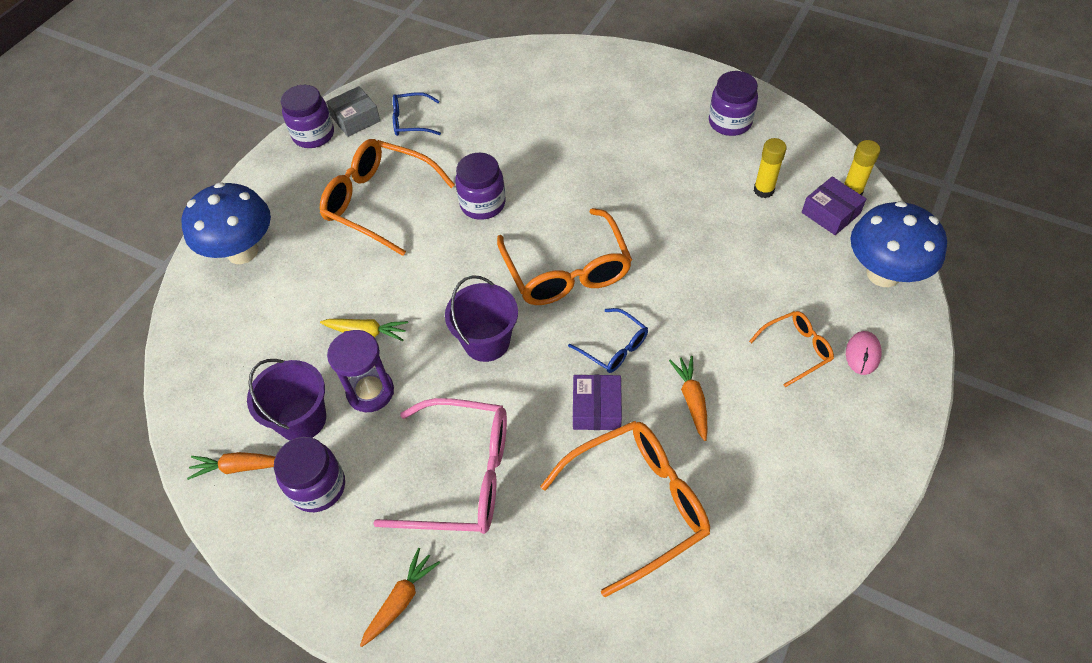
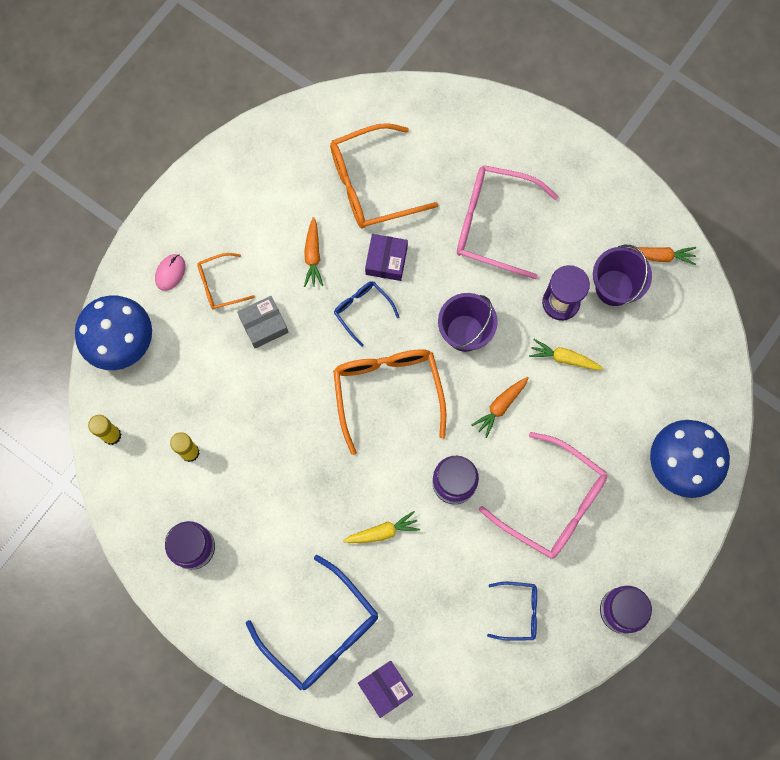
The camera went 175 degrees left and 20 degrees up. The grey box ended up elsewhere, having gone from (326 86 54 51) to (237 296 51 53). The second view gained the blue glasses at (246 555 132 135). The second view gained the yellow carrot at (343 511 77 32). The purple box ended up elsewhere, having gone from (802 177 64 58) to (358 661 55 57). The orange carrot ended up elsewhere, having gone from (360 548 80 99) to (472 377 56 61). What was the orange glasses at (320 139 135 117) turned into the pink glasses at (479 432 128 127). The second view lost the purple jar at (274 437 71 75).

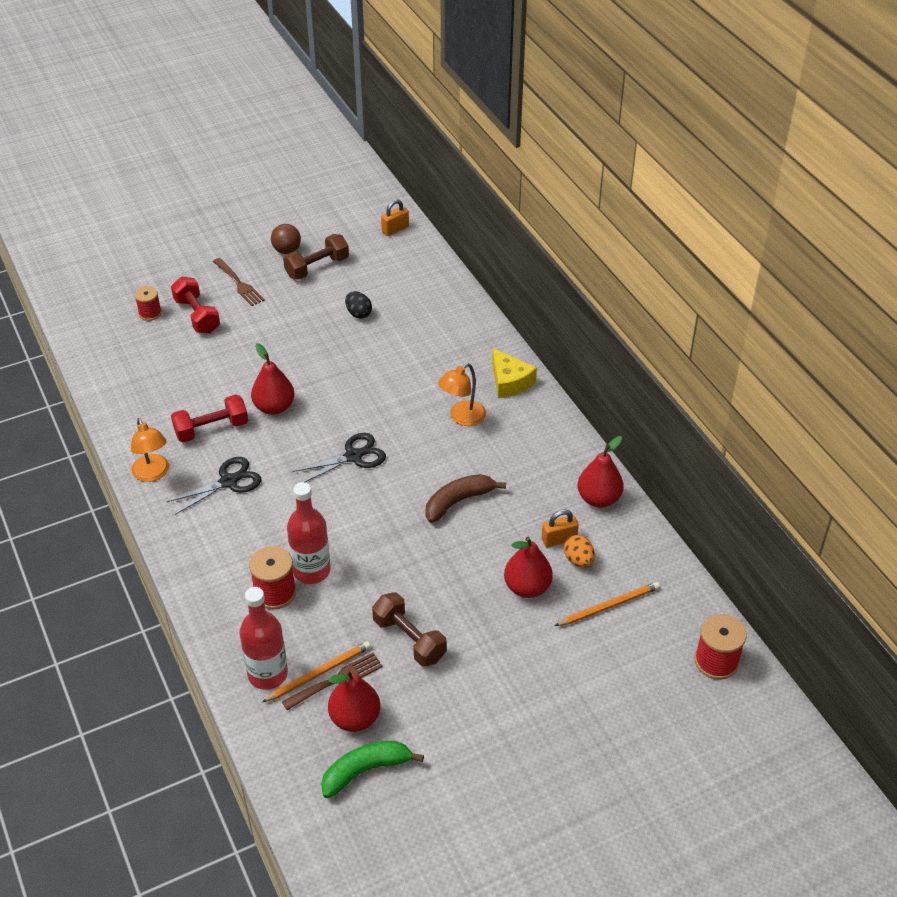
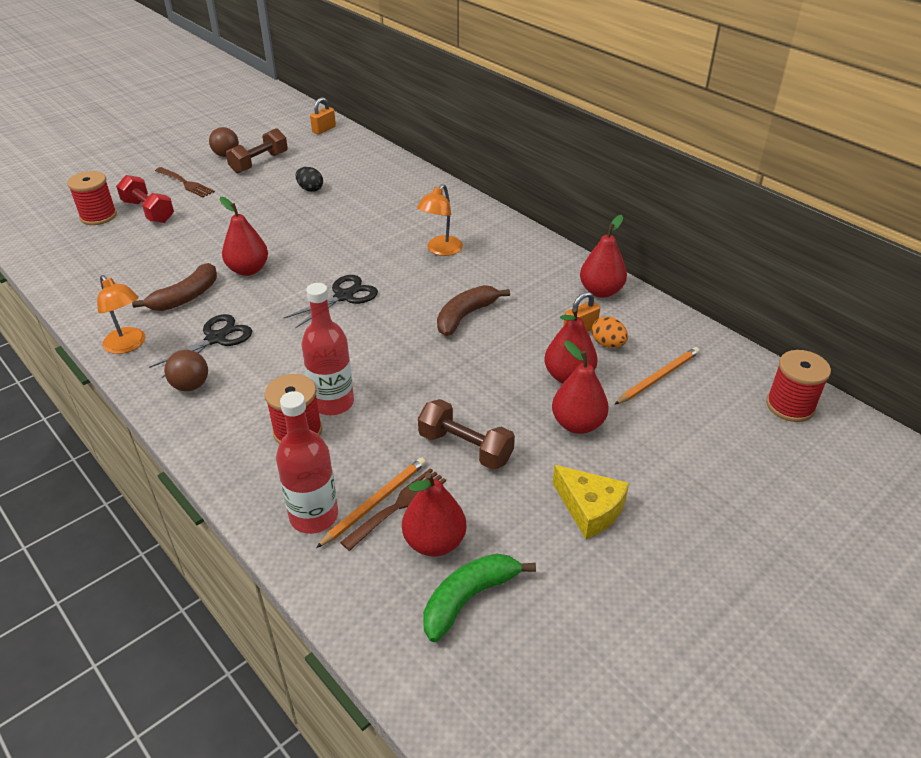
The camera went 15 degrees left and 5 degrees down. The size of the red spool at (134 286 28 35) changed by a factor of 1.52. Where the red dumbbell stood at (171 394 77 48), the brown banana came to stand at (132 263 85 48). The second view gained the brown ball at (164 350 44 41). The second view gained the red pear at (552 341 57 93). The yellow cheese ended up elsewhere, having gone from (492 348 45 50) to (553 465 76 74).

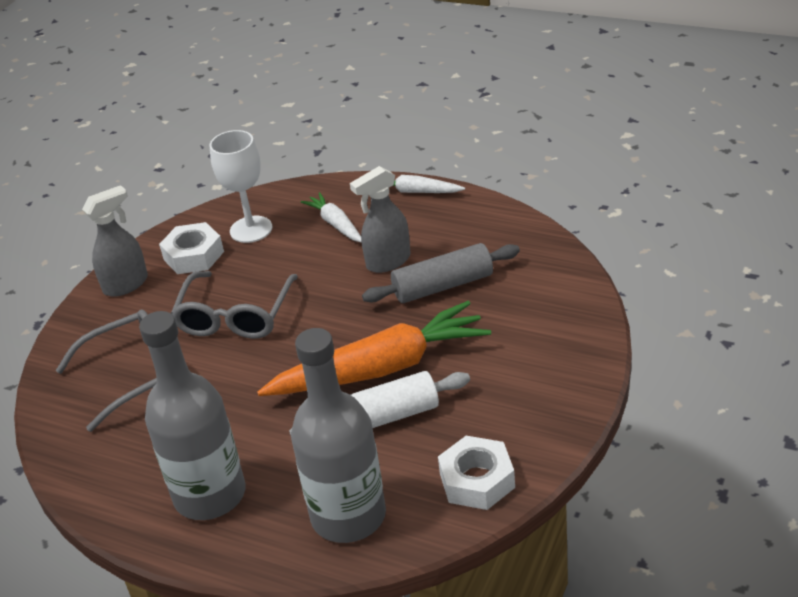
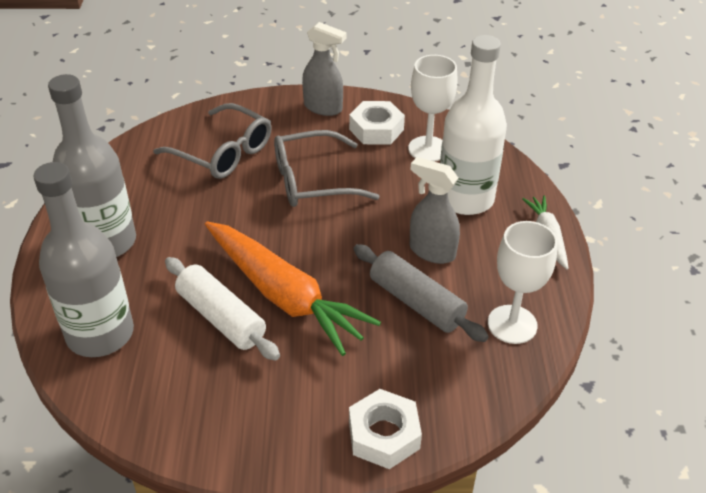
The camera went 60 degrees right and 5 degrees up. The white nut ended up elsewhere, having gone from (438 436 77 74) to (349 389 73 80). Where the white carrot stood at (301 192 60 50), the white bottle came to stand at (440 35 67 180). The second view gained the white goblet at (488 221 69 123).

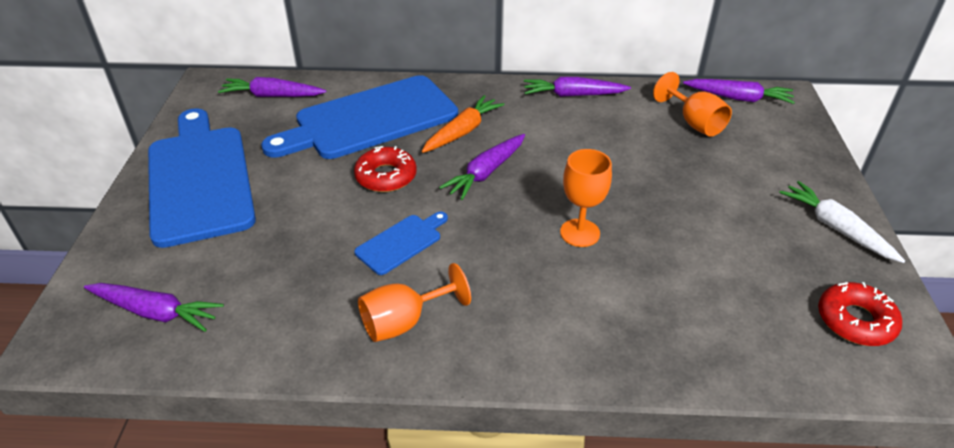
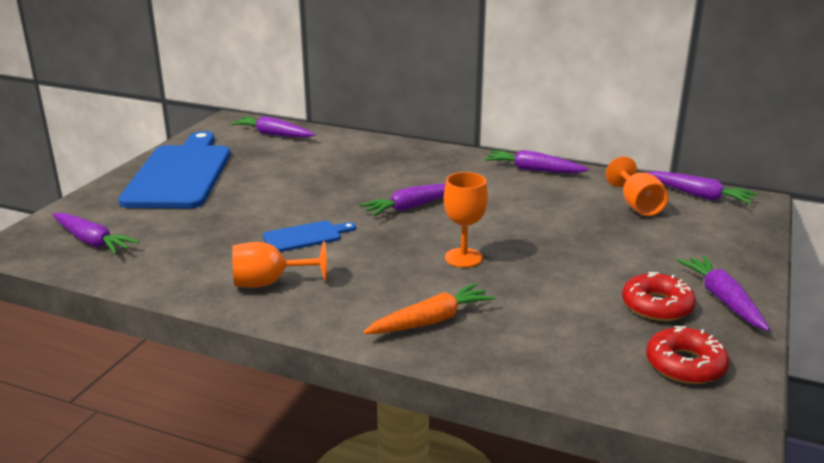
The camera went 20 degrees right and 15 degrees down. The orange carrot ended up elsewhere, having gone from (422 95 82 58) to (363 283 132 51). The red donut ended up elsewhere, having gone from (354 146 63 46) to (622 272 74 49). What was the white carrot at (779 181 126 82) turned into the purple carrot at (677 256 93 75). The second view lost the blue cutting board at (261 75 197 84).

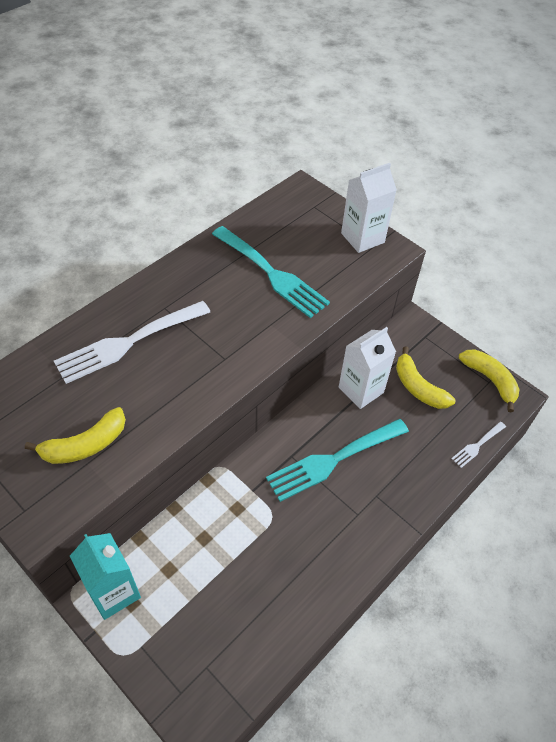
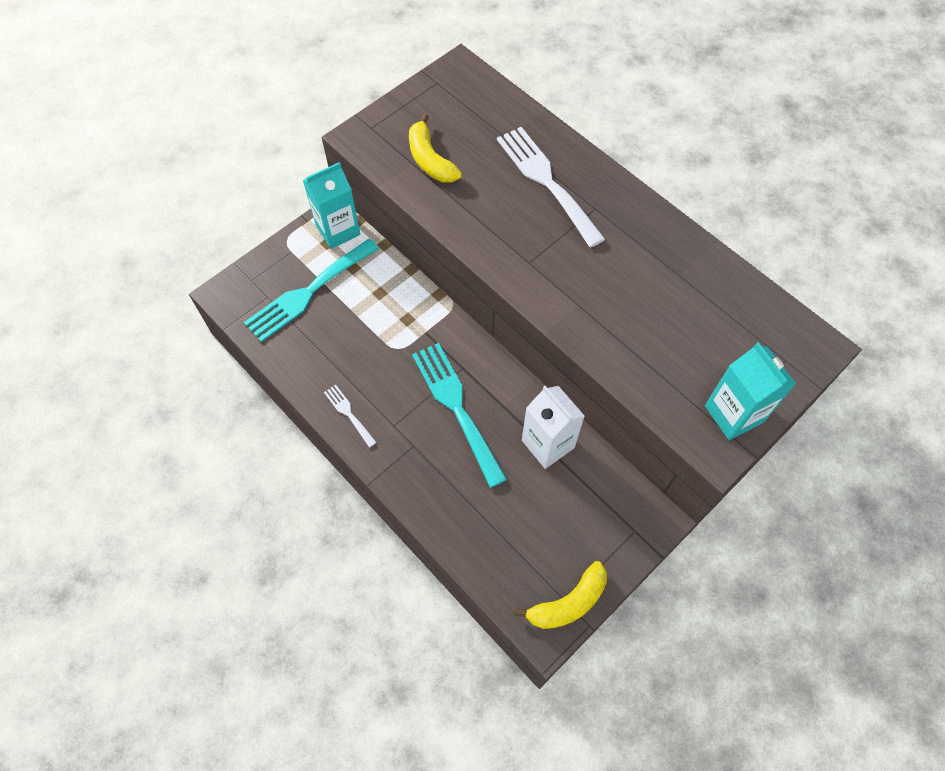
The camera went 95 degrees right and 10 degrees up. The turquoise fork ended up elsewhere, having gone from (212 226 118 92) to (244 239 135 103). The white fork ended up elsewhere, having gone from (451 422 55 46) to (324 385 53 63). What was the white carton at (341 163 56 90) turned into the turquoise carton at (705 342 91 98). The second view lost the yellow banana at (396 346 60 63).

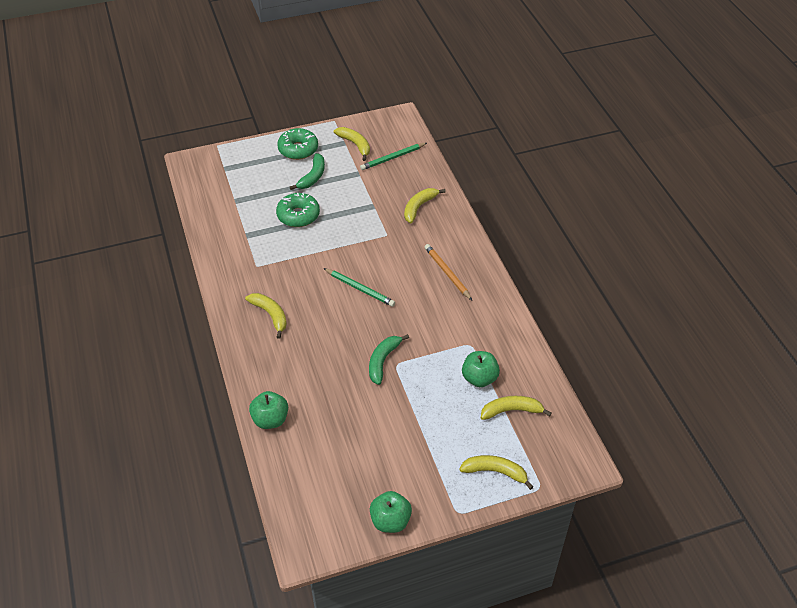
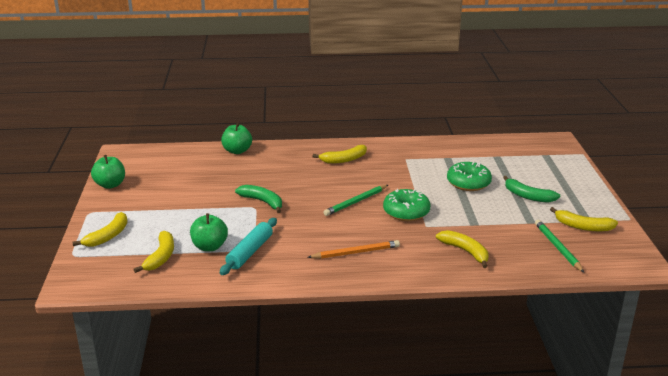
The camera went 105 degrees right and 20 degrees down. The second view gained the turquoise rolling pin at (220 218 57 57). The green donut ended up elsewhere, having gone from (277 128 41 32) to (383 189 47 32). The yellow banana at (334 127 36 34) ended up facing another way, 45 degrees clockwise from before.

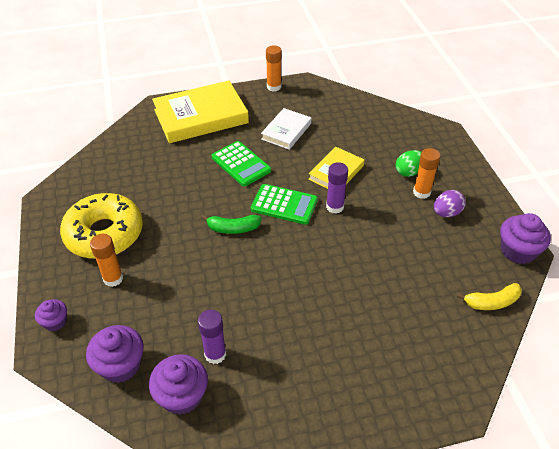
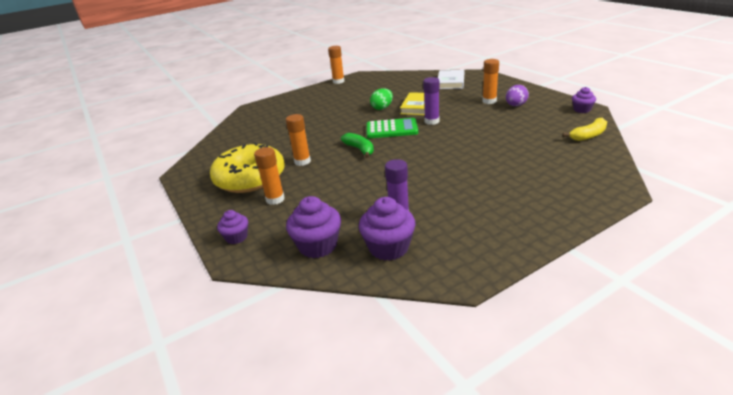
The camera went 15 degrees left and 15 degrees down. The second view gained the orange glue stick at (286 114 25 52). The green banana at (201 214 61 20) ended up facing another way, 105 degrees counterclockwise from before. The green egg ended up elsewhere, having gone from (396 150 25 27) to (370 88 23 22). The white book ended up elsewhere, having gone from (261 108 51 42) to (438 70 26 19). The size of the purple cupcake at (500 213 51 51) changed by a factor of 0.59. The second view lost the yellow book at (152 81 97 62). The second view lost the green calculator at (212 141 59 46).

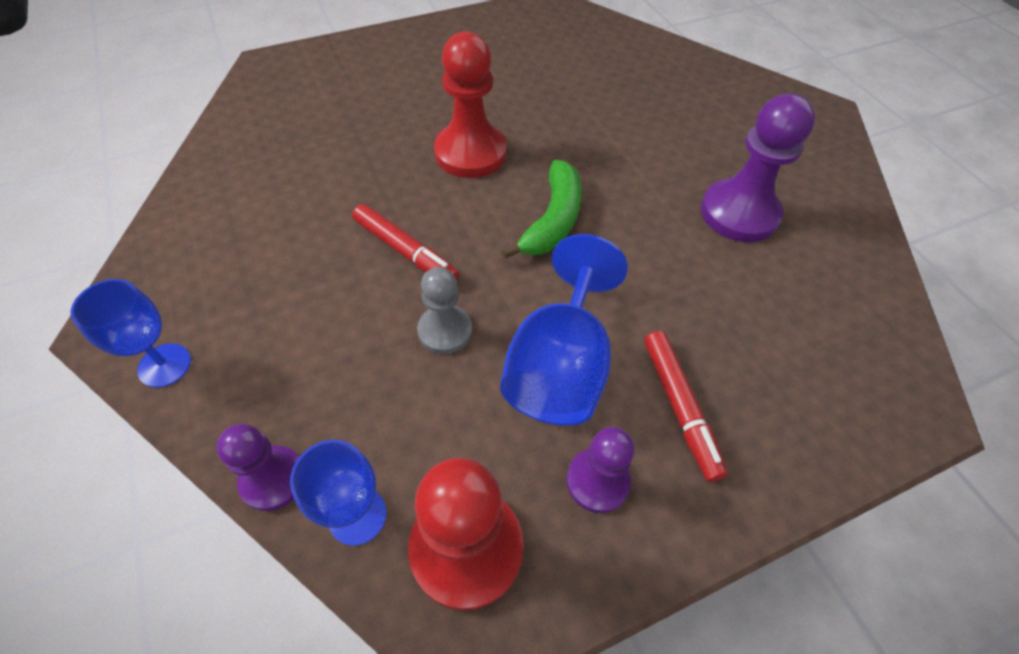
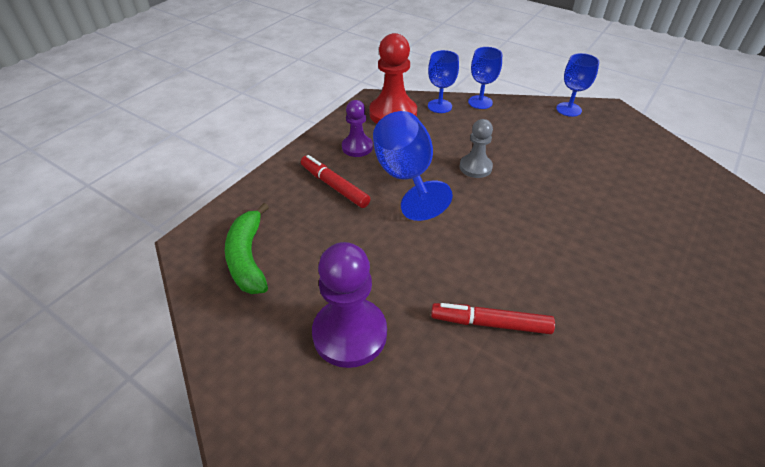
The camera went 150 degrees right and 10 degrees down. The green banana ended up elsewhere, having gone from (501 160 81 99) to (225 203 44 91). The red marker ended up elsewhere, having gone from (352 204 107 77) to (431 303 124 31). Where the purple pawn stood at (216 424 84 87), the blue goblet came to stand at (468 47 34 62). The second view lost the red pawn at (434 31 73 147).

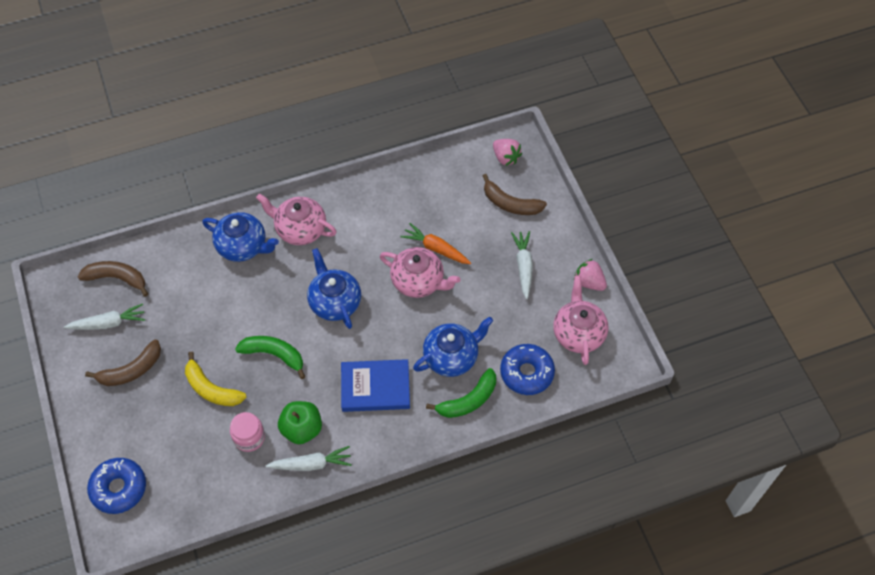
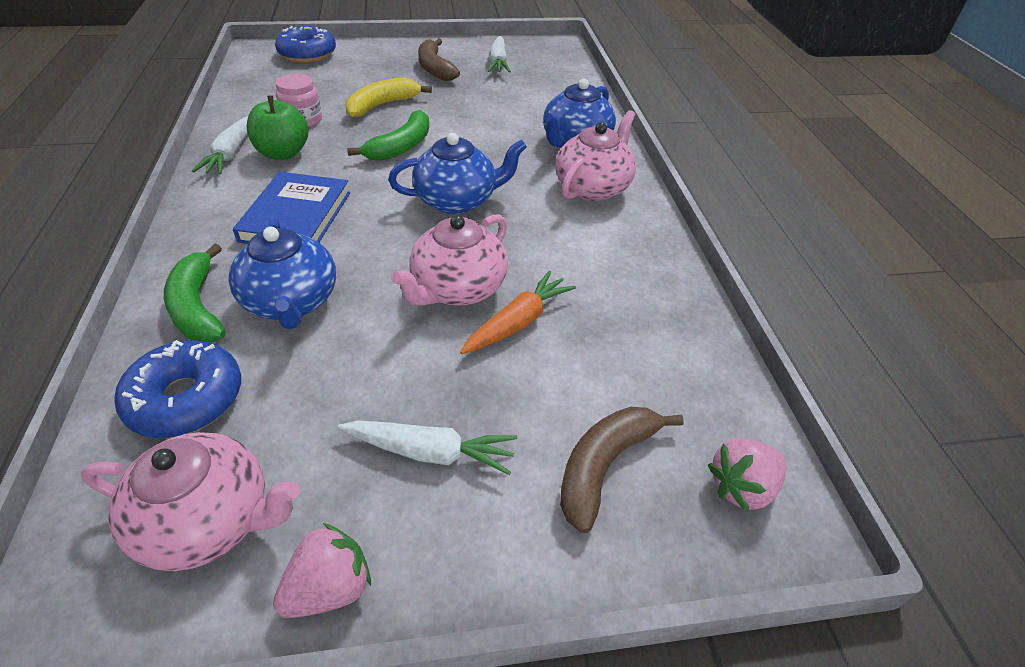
The camera went 100 degrees right and 15 degrees down. The second view lost the brown banana at (78 261 70 36).

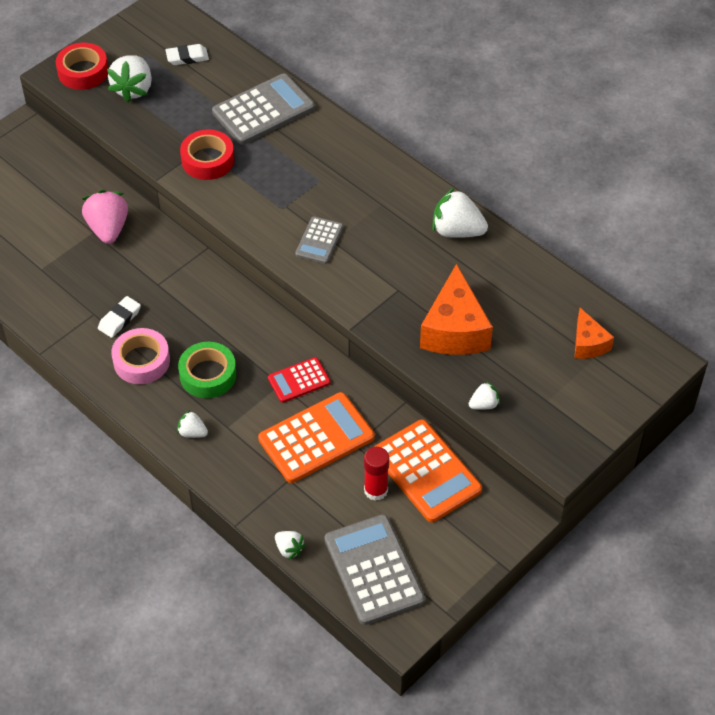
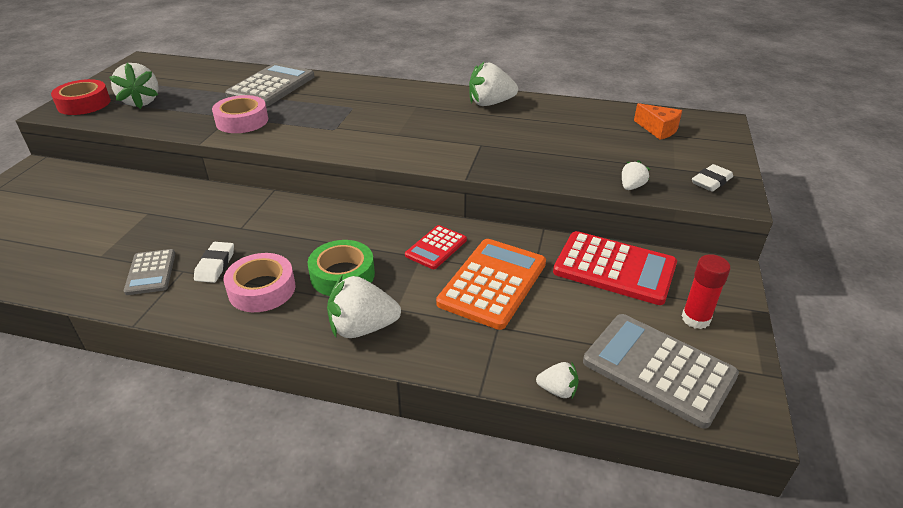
The camera went 30 degrees left and 15 degrees down. The grey calculator ended up elsewhere, having gone from (295 217 48 47) to (124 249 51 46). What was the red tape at (180 129 54 51) turned into the pink tape at (212 95 56 38). The size of the white strawberry at (177 410 31 28) changed by a factor of 1.91. What was the orange calculator at (374 419 108 104) turned into the red calculator at (553 231 124 74). The red glue stick ended up elsewhere, having gone from (364 447 25 54) to (682 254 48 75). The white eraser ended up elsewhere, having gone from (166 44 43 21) to (692 164 41 28). The second view lost the pink strawberry at (82 190 46 54). The second view lost the orange cheese at (420 264 73 91).

